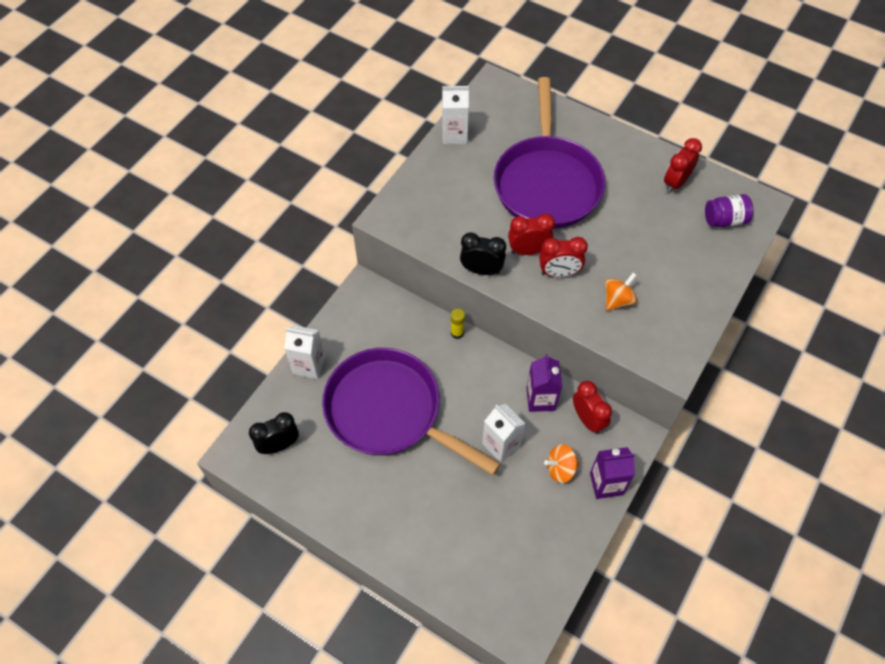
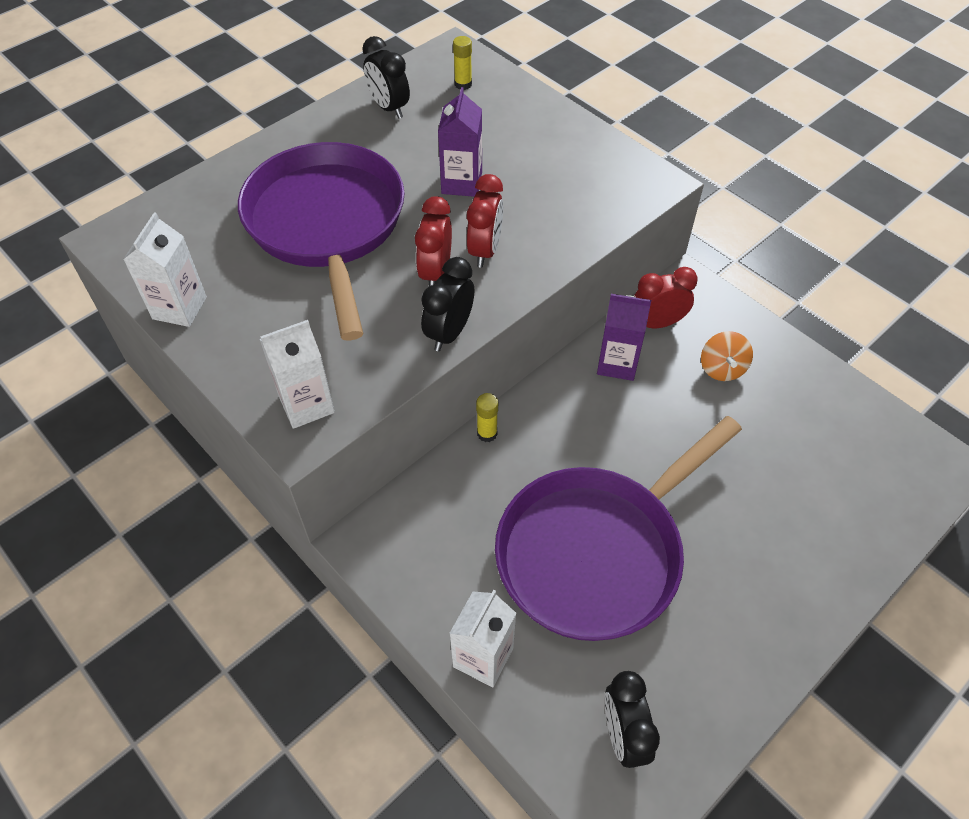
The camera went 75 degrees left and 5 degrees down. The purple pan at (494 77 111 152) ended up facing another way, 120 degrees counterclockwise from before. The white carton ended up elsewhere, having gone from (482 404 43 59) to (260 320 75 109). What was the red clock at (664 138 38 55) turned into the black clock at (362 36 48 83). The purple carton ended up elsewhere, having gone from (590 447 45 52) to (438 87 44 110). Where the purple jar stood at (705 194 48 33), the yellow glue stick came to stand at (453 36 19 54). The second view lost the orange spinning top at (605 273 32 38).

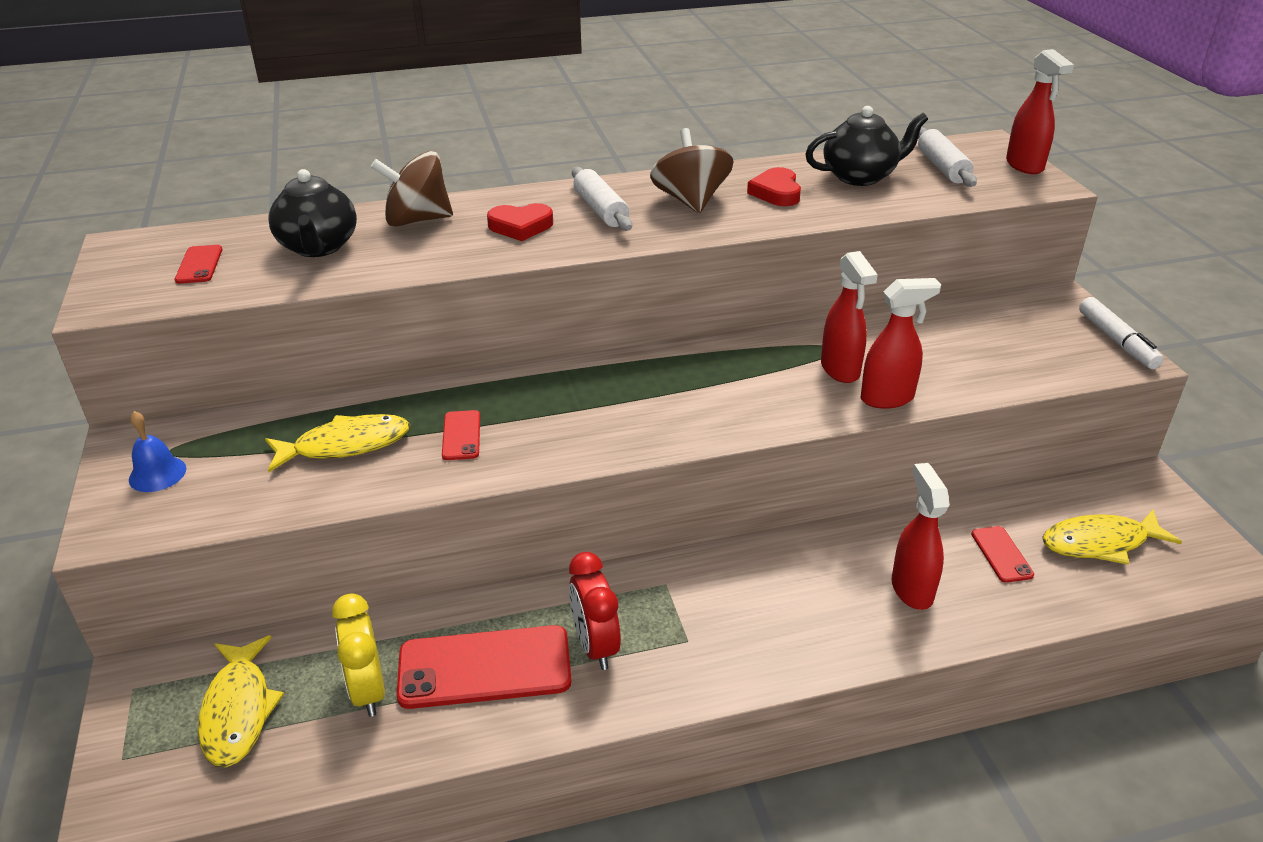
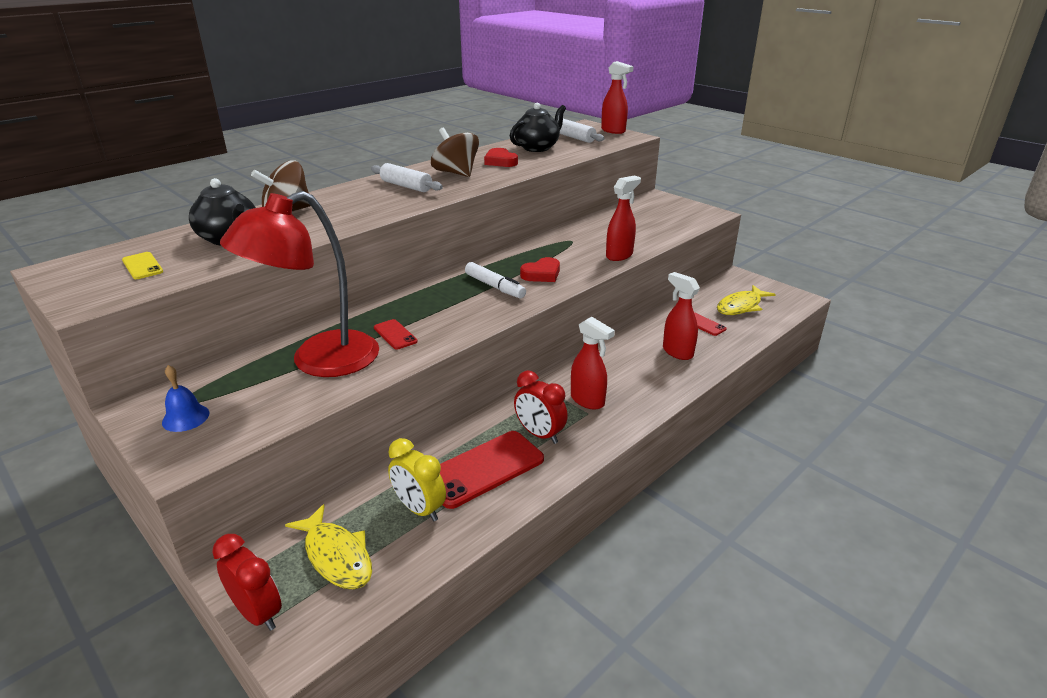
The camera went 30 degrees left and 5 degrees down. What was the red phone at (175 245 47 39) turned into the yellow phone at (122 252 41 27). The second view gained the red clock at (212 534 70 97). Where the yellow fish stood at (265 414 145 58), the red lamp came to stand at (220 191 159 186). The white marker ended up elsewhere, having gone from (1079 297 85 72) to (465 262 61 36). The red heart ended up elsewhere, having gone from (487 203 66 38) to (520 257 40 25). The red spray bottle ended up elsewhere, having gone from (821 251 57 132) to (571 317 44 93).

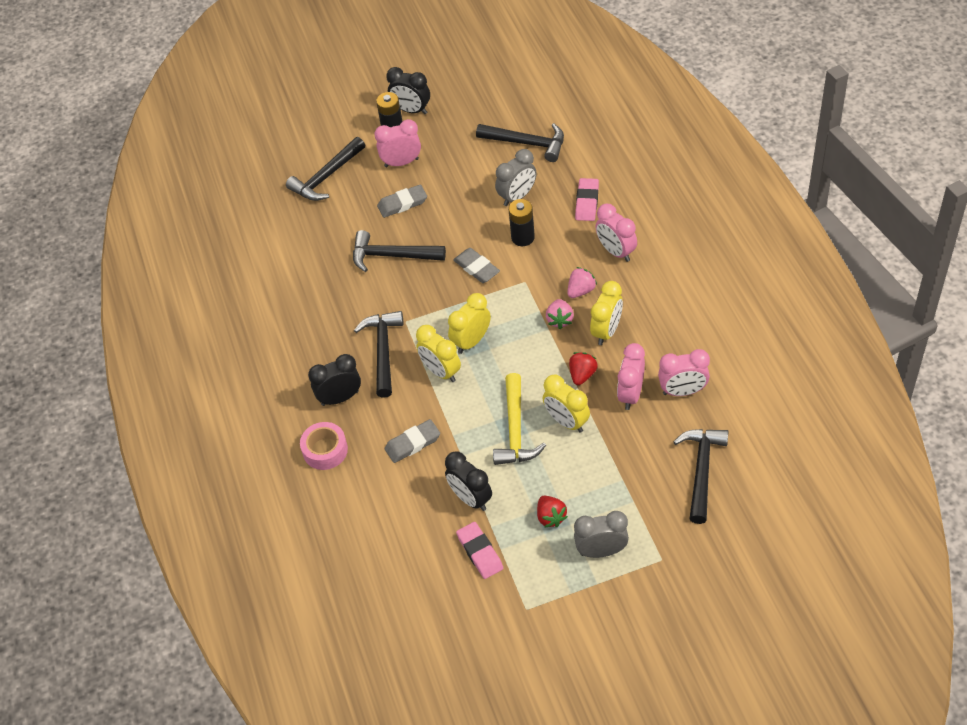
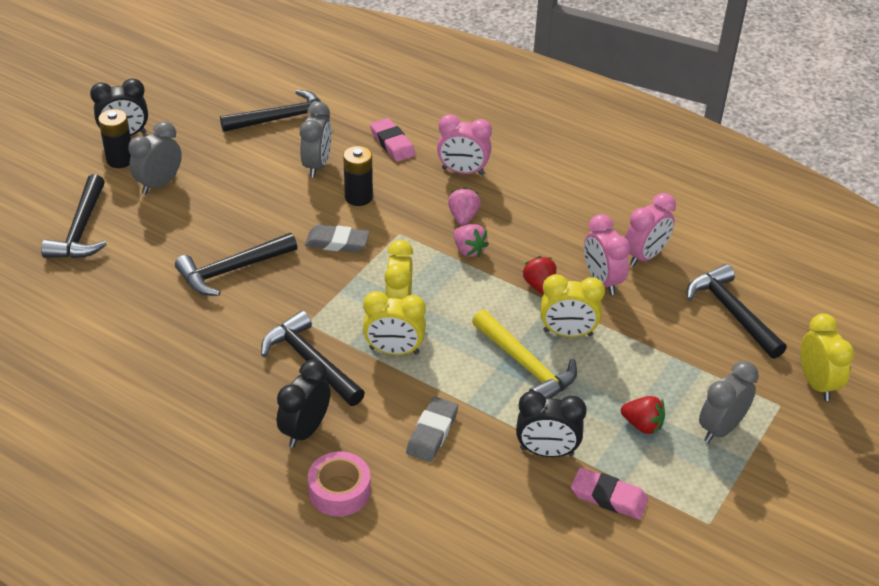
The camera went 45 degrees left and 10 degrees down. What was the pink clock at (374 119 47 48) turned into the grey clock at (128 121 54 73). The yellow clock ended up elsewhere, having gone from (590 281 33 64) to (800 314 54 87). The second view lost the grey eraser at (377 184 50 34).

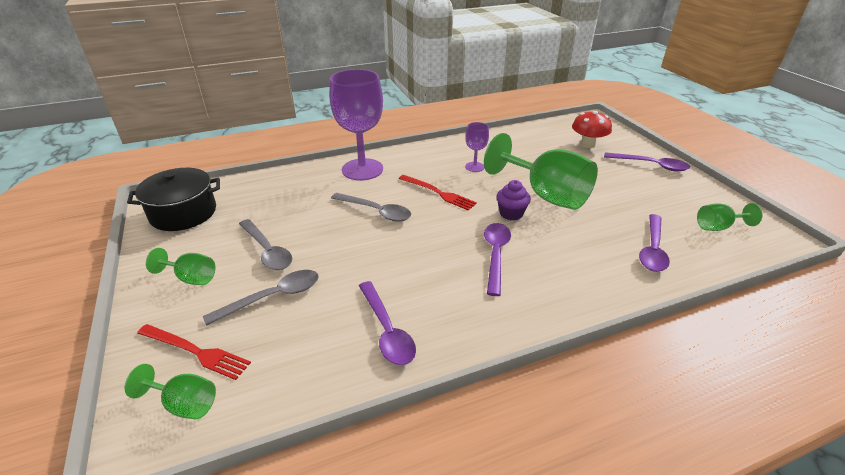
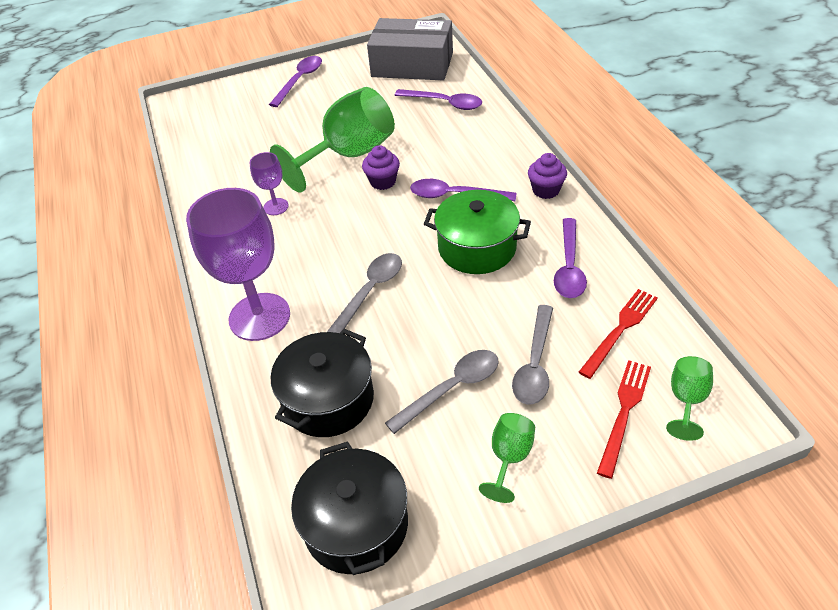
The camera went 85 degrees left and 10 degrees up. The second view gained the black pot at (271 329 103 108). Where the green goblet stood at (697 203 66 28), the grey box came to stand at (367 18 86 63). The second view gained the green pot at (424 190 107 84). The grey spoon at (203 270 116 56) ended up facing another way, 135 degrees counterclockwise from before. The second view gained the purple cupcake at (528 153 39 46). The purple spoon at (359 281 57 84) ended up facing another way, 120 degrees clockwise from before. The red fork ended up elsewhere, having gone from (399 175 78 36) to (579 289 79 90). The second view lost the red mushroom at (572 111 40 37).

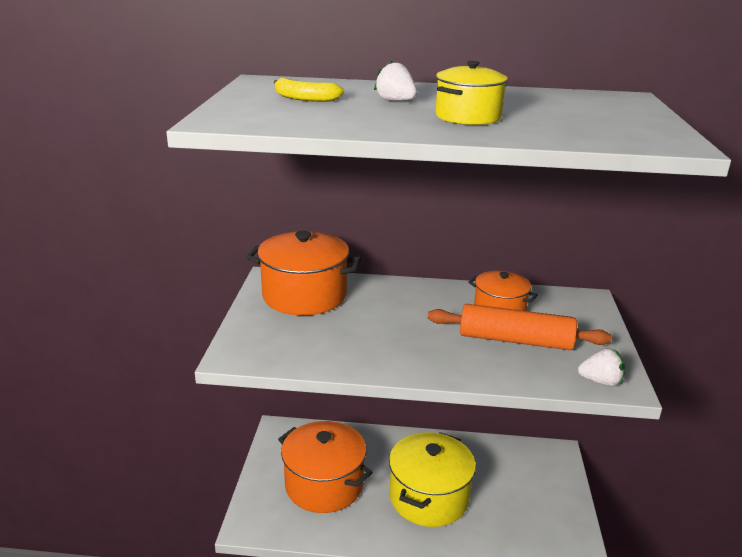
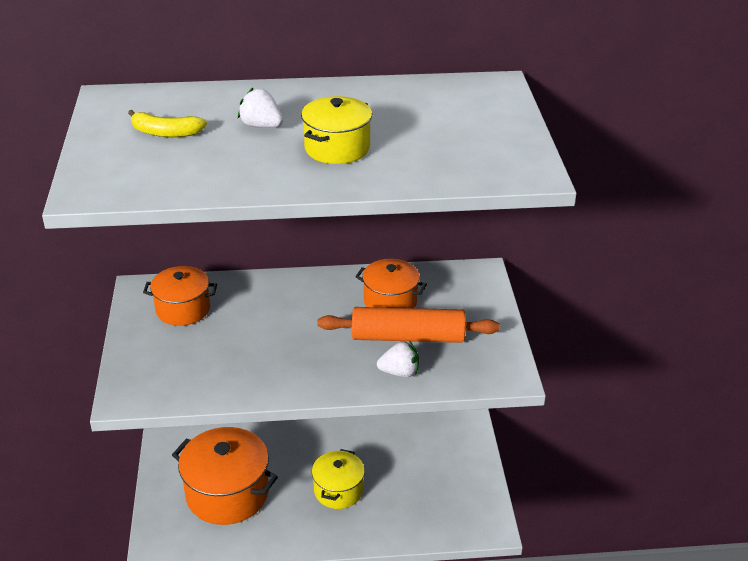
The camera went 10 degrees left and 10 degrees up. The size of the orange pot at (246 231 115 85) changed by a factor of 0.60. The size of the yellow pot at (389 432 87 95) changed by a factor of 0.60. The white strawberry ended up elsewhere, having gone from (578 348 47 39) to (377 341 42 36).

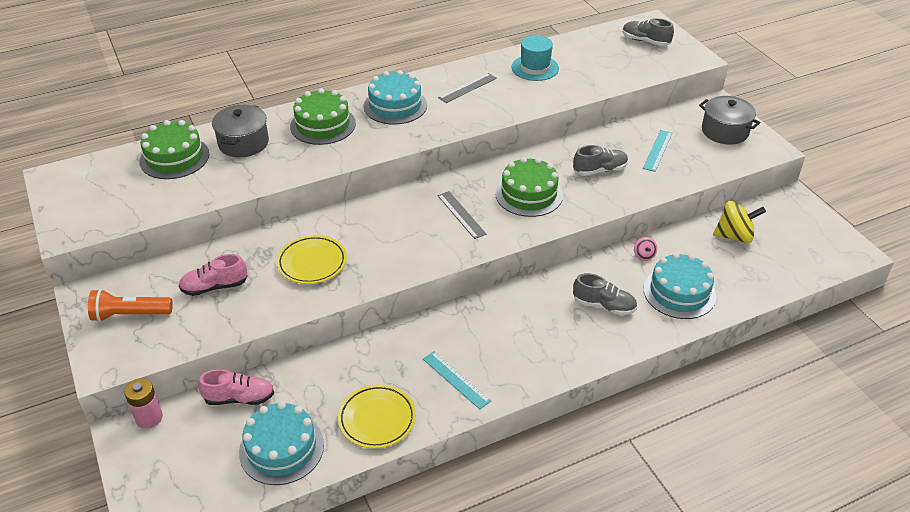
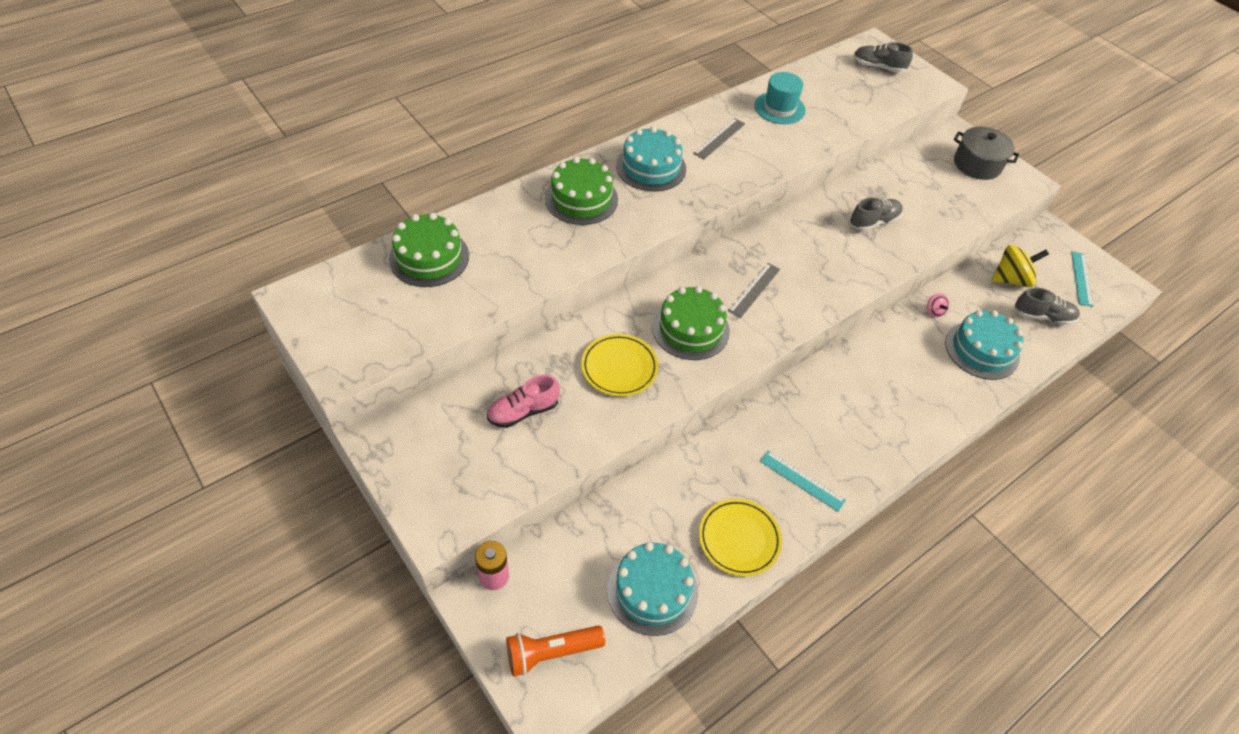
The camera went 15 degrees left and 10 degrees up. The orange flashlight ended up elsewhere, having gone from (88 289 85 33) to (506 626 99 51). The green cake ended up elsewhere, having gone from (495 157 68 60) to (652 286 78 74). The grey ruler at (438 191 49 48) ended up facing another way, 75 degrees clockwise from before. The grey shoe ended up elsewhere, having gone from (573 273 64 42) to (1014 287 66 38). The turquoise ruler ended up elsewhere, having gone from (643 130 29 42) to (1071 251 22 56). The second view lost the pink shoe at (198 369 76 36). The second view lost the grey pot at (212 105 57 52).

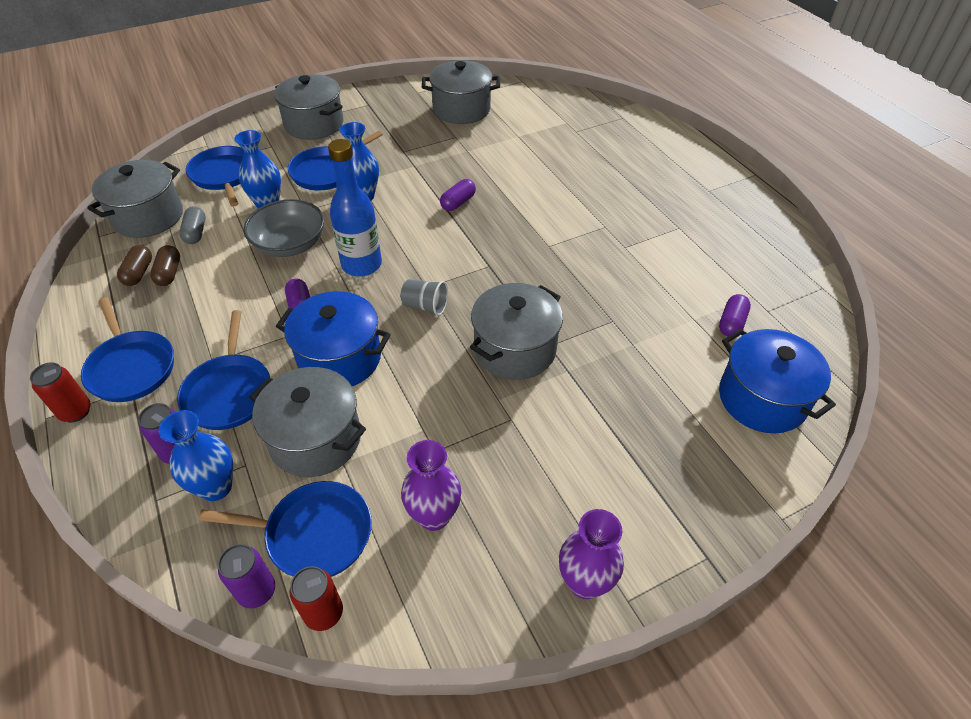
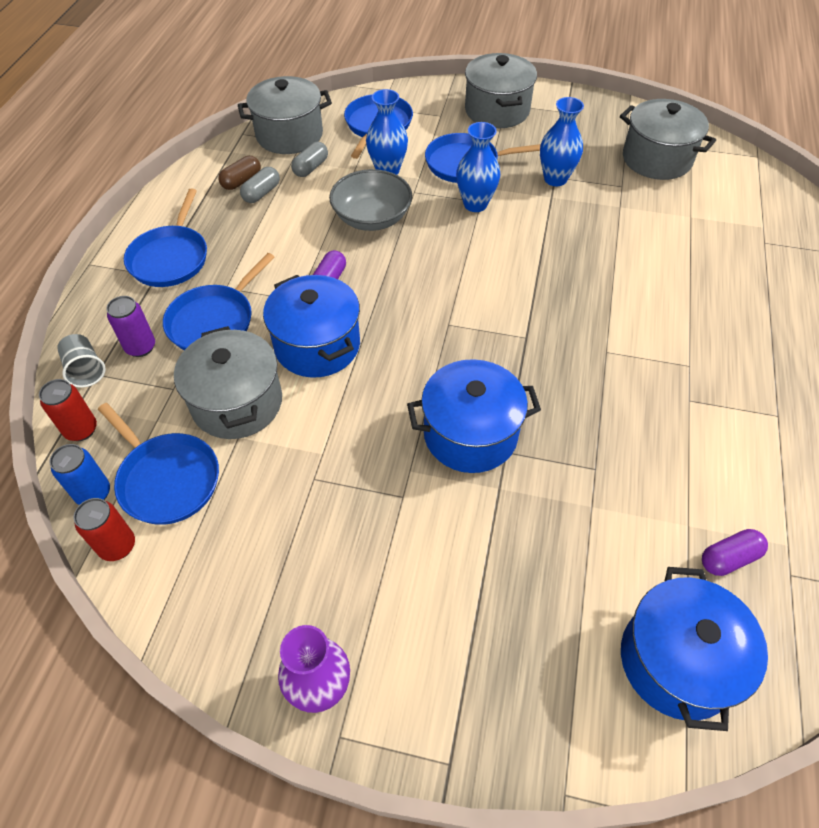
The camera went 40 degrees right and 5 degrees up. The red can ended up elsewhere, having gone from (30 362 61 61) to (39 379 58 62). What was the purple can at (218 544 57 64) turned into the blue can at (49 444 61 61). The grey cup ended up elsewhere, having gone from (400 279 48 37) to (57 334 49 54). What was the brown capsule at (150 245 30 41) turned into the grey capsule at (240 167 40 36). What was the grey pot at (470 283 93 97) turned into the blue pot at (407 359 134 114). The blue vase ended up elsewhere, having gone from (159 410 74 91) to (540 97 44 89). The second view lost the blue bottle at (328 139 54 138). The second view lost the purple vase at (401 440 60 91). The second view lost the purple capsule at (440 179 36 32).

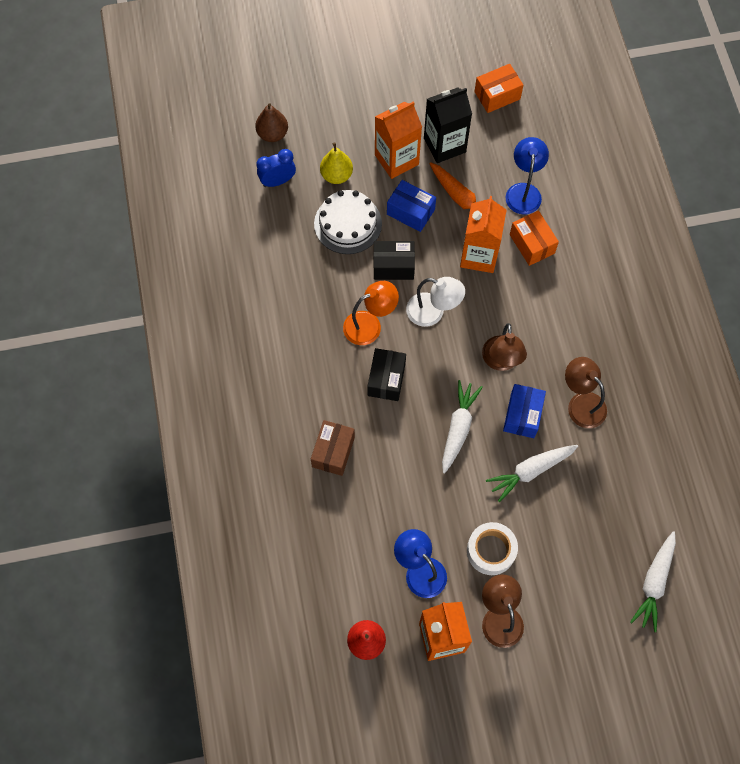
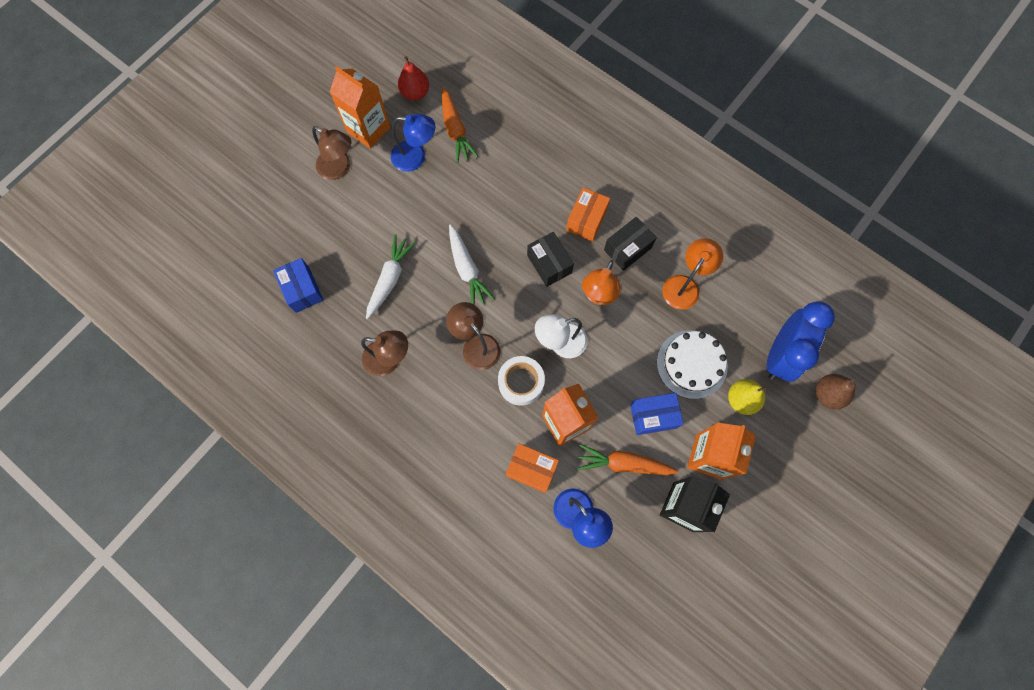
The camera went 140 degrees right and 5 degrees up. The blue box ended up elsewhere, having gone from (503 384 43 54) to (273 258 51 55). The second view gained the orange carrot at (442 87 36 76). The white tape ended up elsewhere, having gone from (467 522 51 53) to (498 356 47 50). The orange box ended up elsewhere, having gone from (474 64 49 49) to (566 187 44 55). The black box ended up elsewhere, having gone from (374 241 41 39) to (604 217 53 54). The second view gained the orange lamp at (662 238 61 71). The size of the blue clock at (256 149 40 38) changed by a factor of 1.74. The second view lost the brown box at (311 420 44 56). The second view lost the white carrot at (630 531 46 101).

